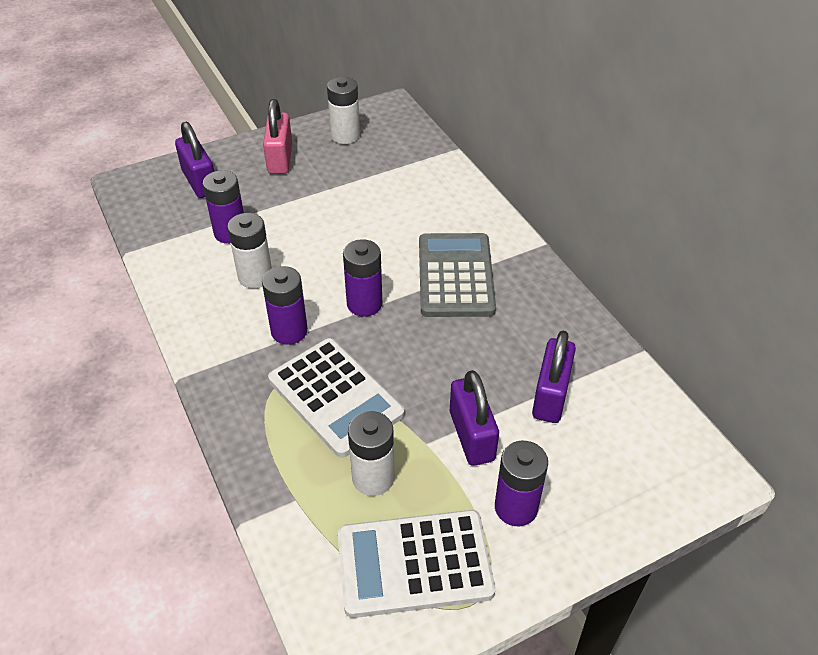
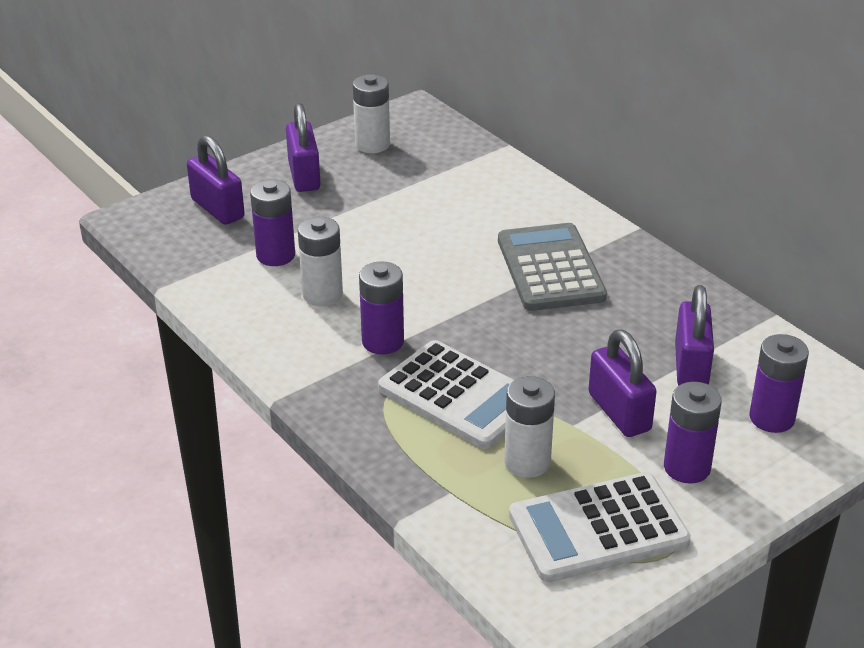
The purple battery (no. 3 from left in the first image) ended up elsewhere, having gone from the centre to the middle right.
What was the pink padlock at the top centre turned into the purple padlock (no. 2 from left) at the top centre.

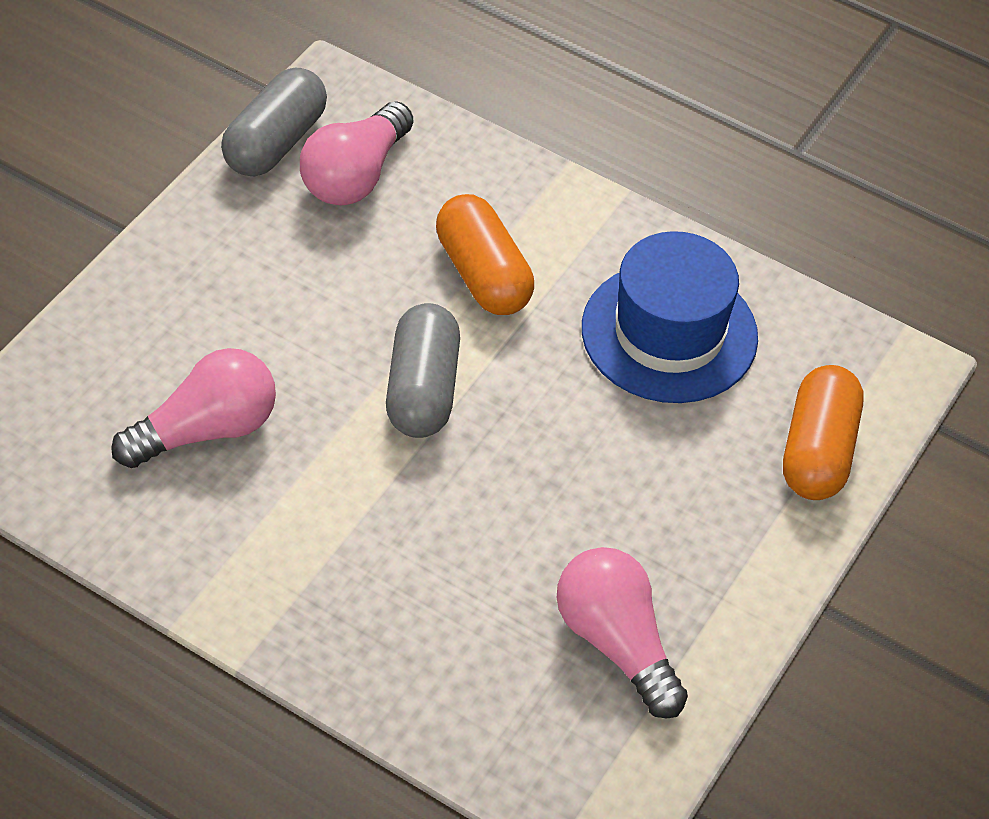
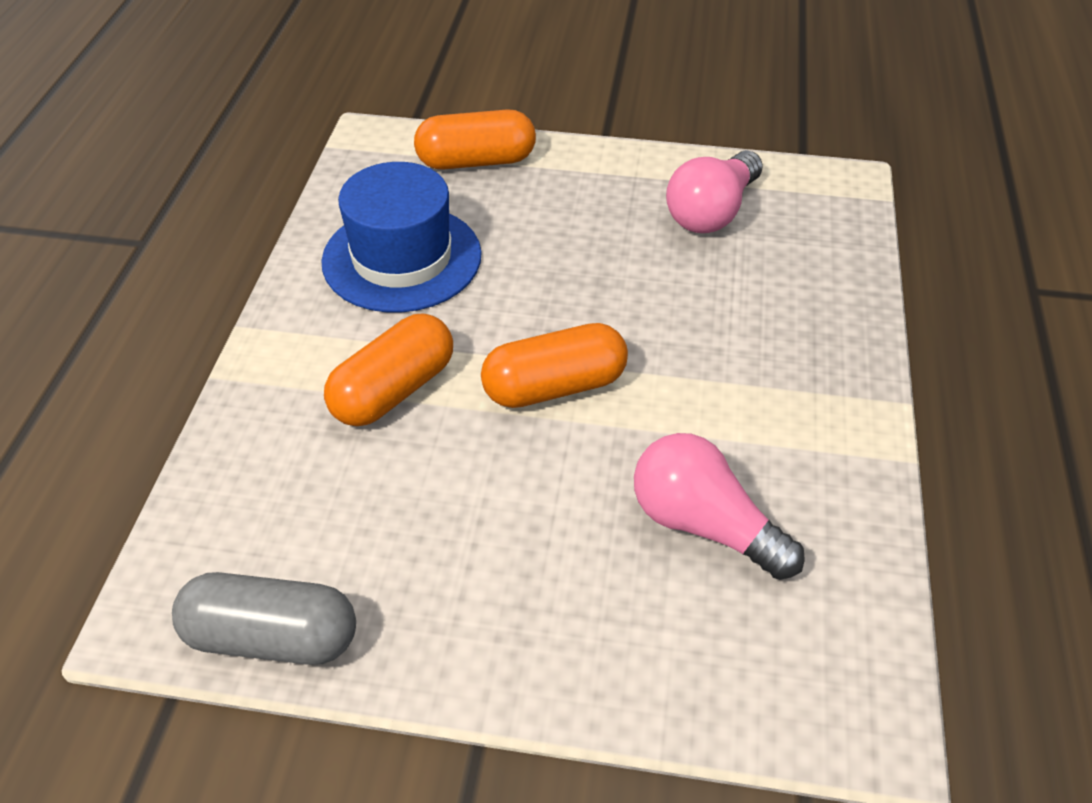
The second view lost the pink light bulb (no. 2 from left) at the top centre.
What was the grey capsule (no. 2 from left) at the centre turned into the orange capsule (no. 3 from left) at the centre.

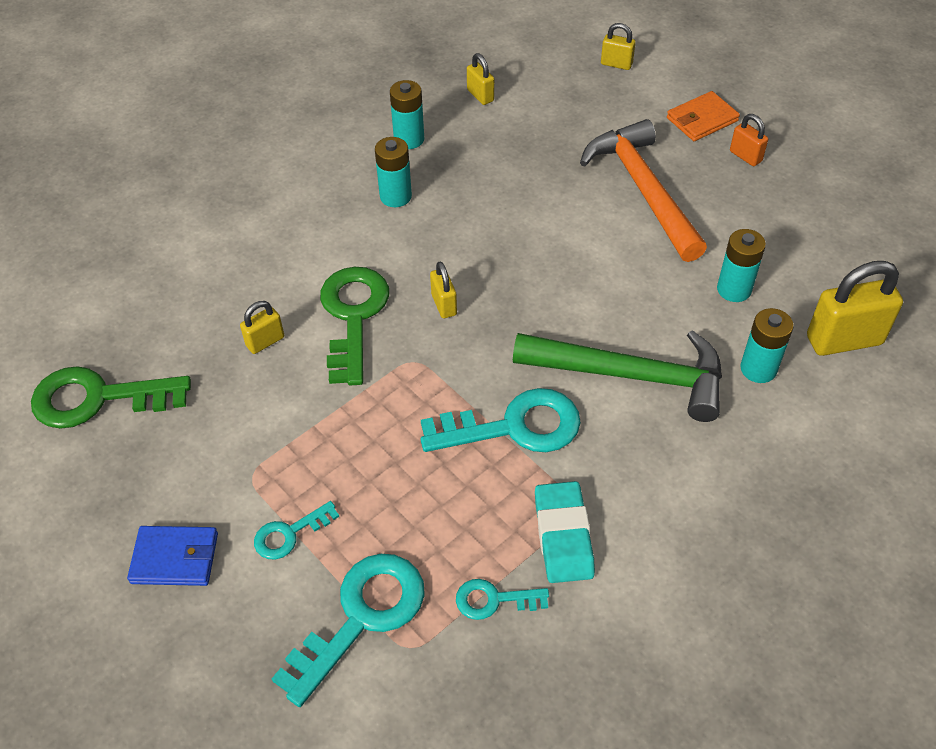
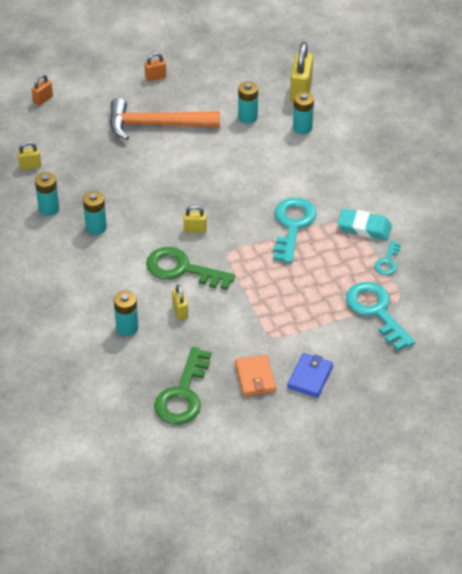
The second view lost the turquoise key (no. 1 from left) at the bottom left.
The second view lost the green hammer at the centre.
The second view gained the turquoise battery (no. 3 from left) at the middle left.
The orange wallet ended up elsewhere, having gone from the top right to the centre.
What was the yellow padlock (no. 4 from left) at the top centre turned into the orange padlock (no. 1 from left) at the top left.

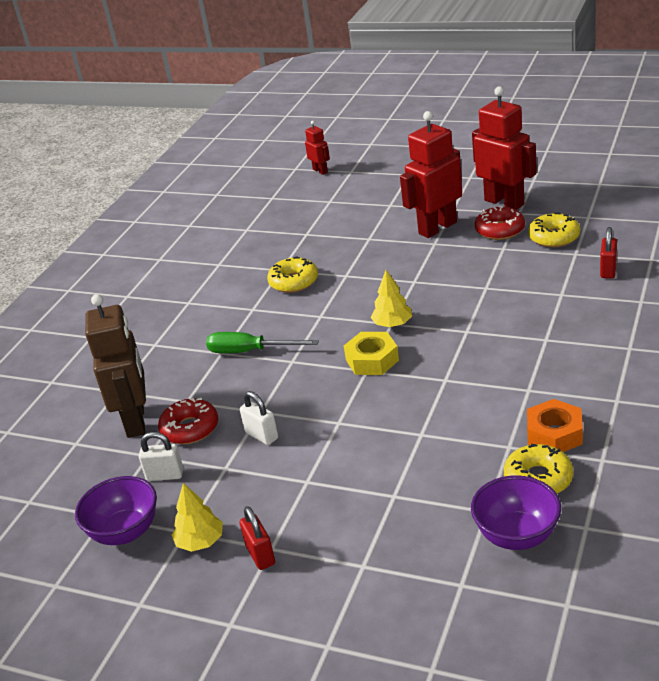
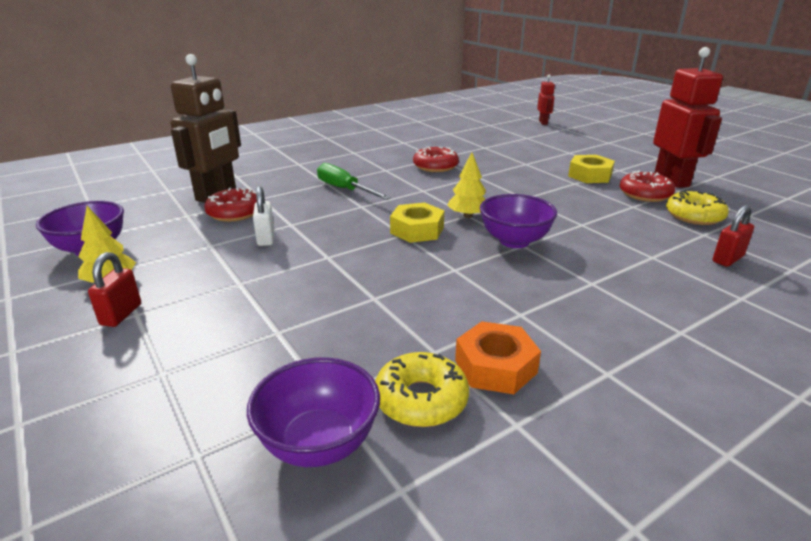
The second view lost the white padlock (no. 1 from left) at the bottom left.
The second view gained the purple bowl (no. 3 from left) at the centre.
Where the red robot (no. 2 from left) stood at the top centre, the yellow nut (no. 2 from left) came to stand at the top right.
What was the yellow donut (no. 1 from left) at the centre turned into the red donut (no. 2 from left) at the top centre.

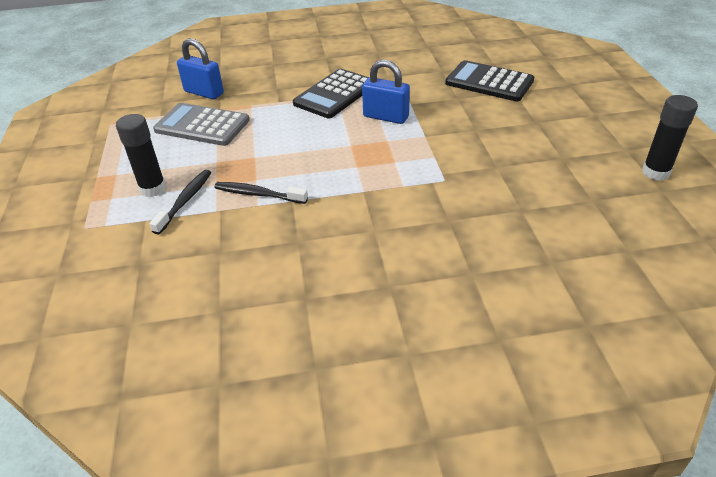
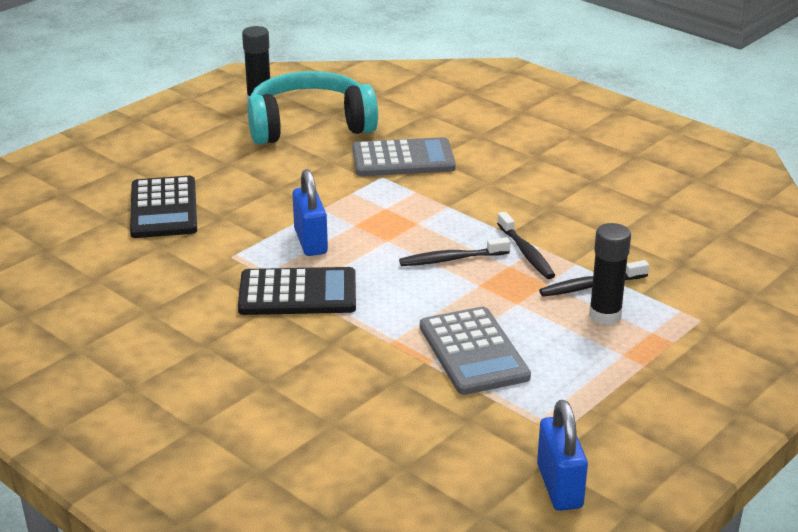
The second view gained the turquoise headphones at the top centre.
The second view gained the grey calculator (no. 1 from left) at the top centre.
The second view gained the black toothbrush (no. 1 from left) at the centre.
The blue padlock (no. 1 from left in the first image) ended up elsewhere, having gone from the top left to the bottom right.

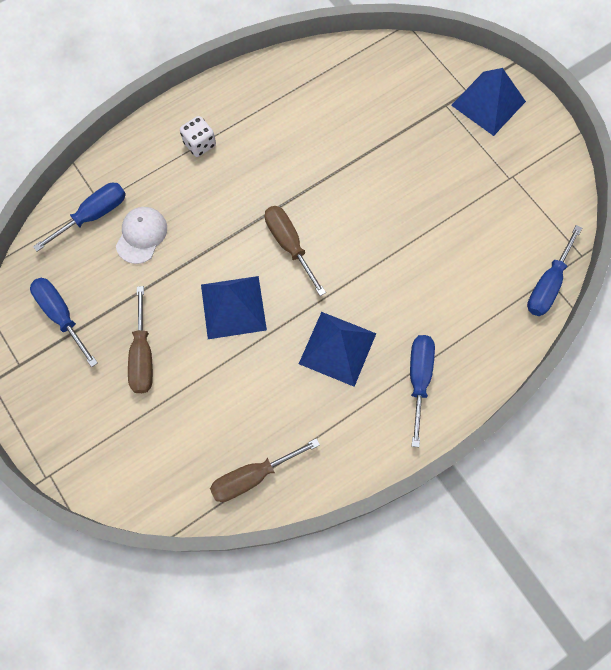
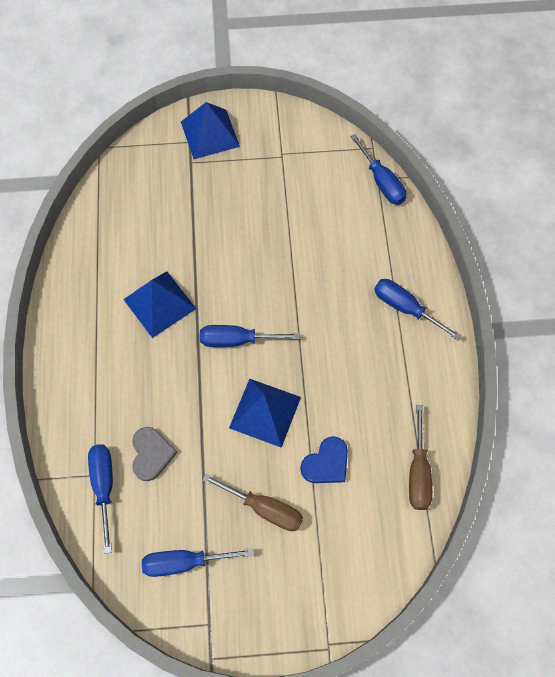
The second view lost the white dice at the top left.
The second view gained the blue heart at the bottom centre.
The blue pyramid (no. 2 from left in the first image) ended up elsewhere, having gone from the centre to the middle left.
Where the white cap stood at the middle left, the grey heart came to stand at the bottom left.
What was the brown screwdriver (no. 3 from left) at the centre turned into the blue screwdriver (no. 3 from left) at the centre.

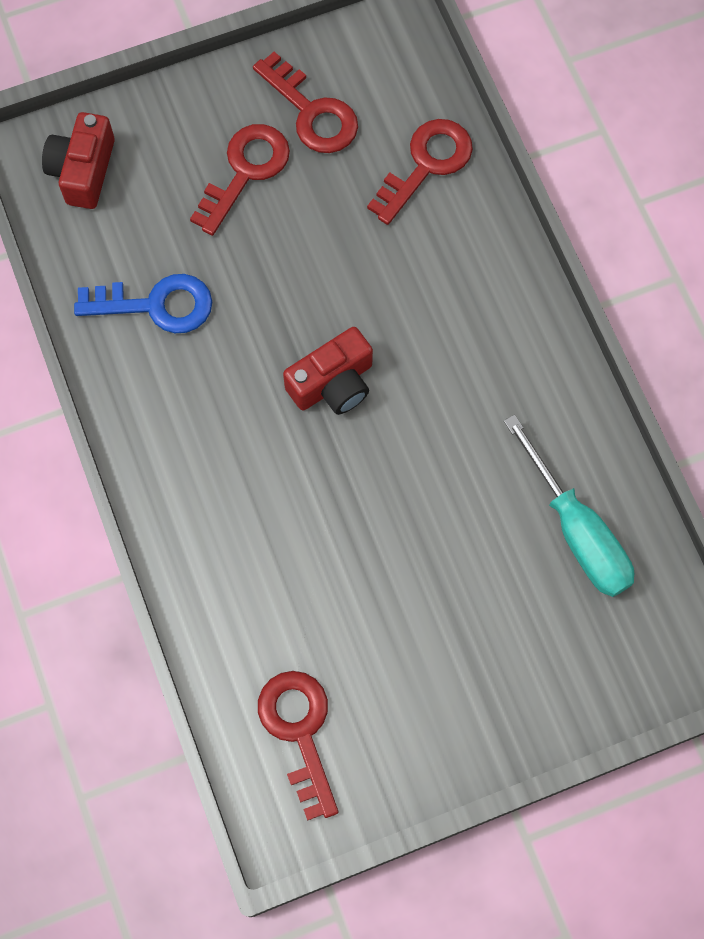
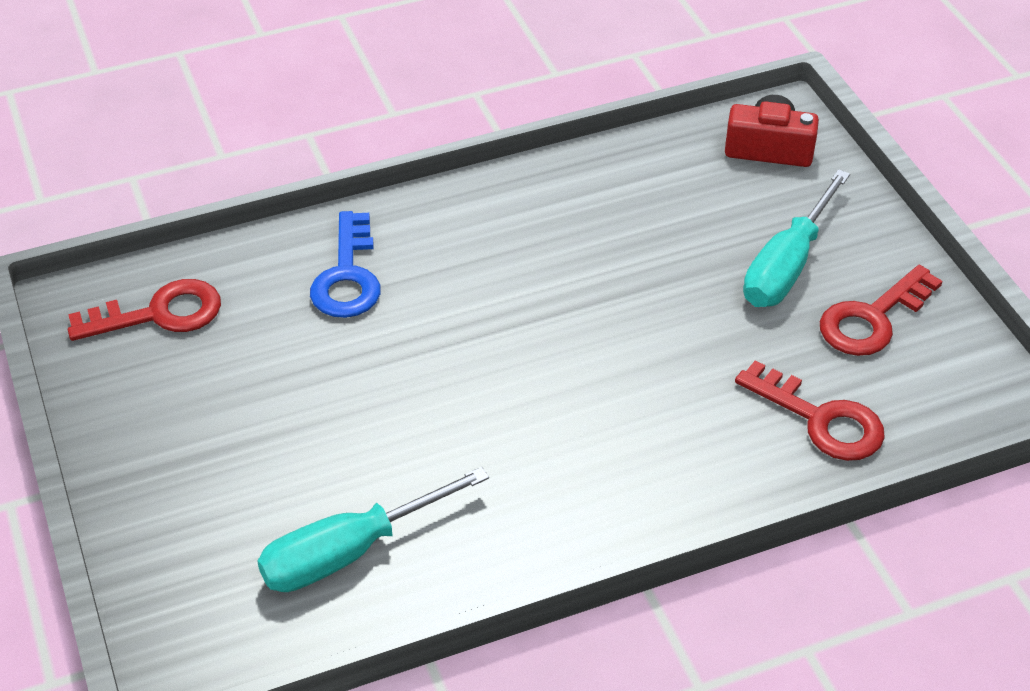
The second view lost the red camera (no. 2 from left) at the centre.
The blue key ended up elsewhere, having gone from the top left to the centre.
Where the red key (no. 1 from left) stood at the top centre, the turquoise screwdriver (no. 2 from left) came to stand at the middle right.

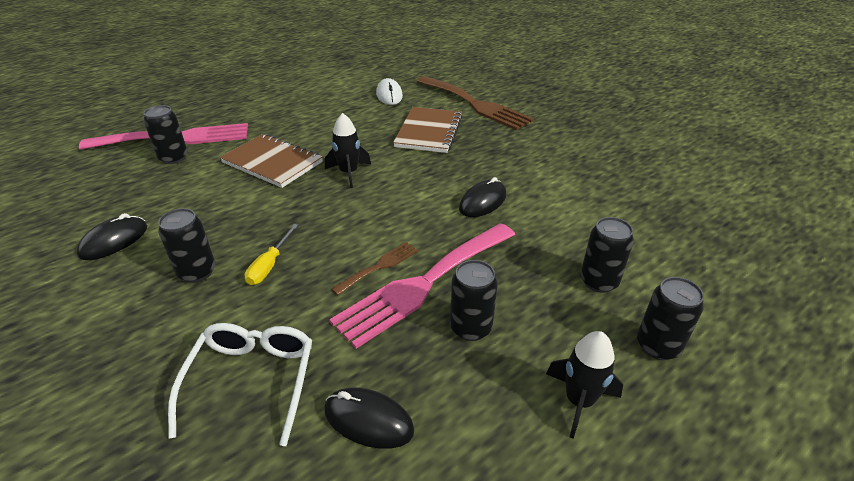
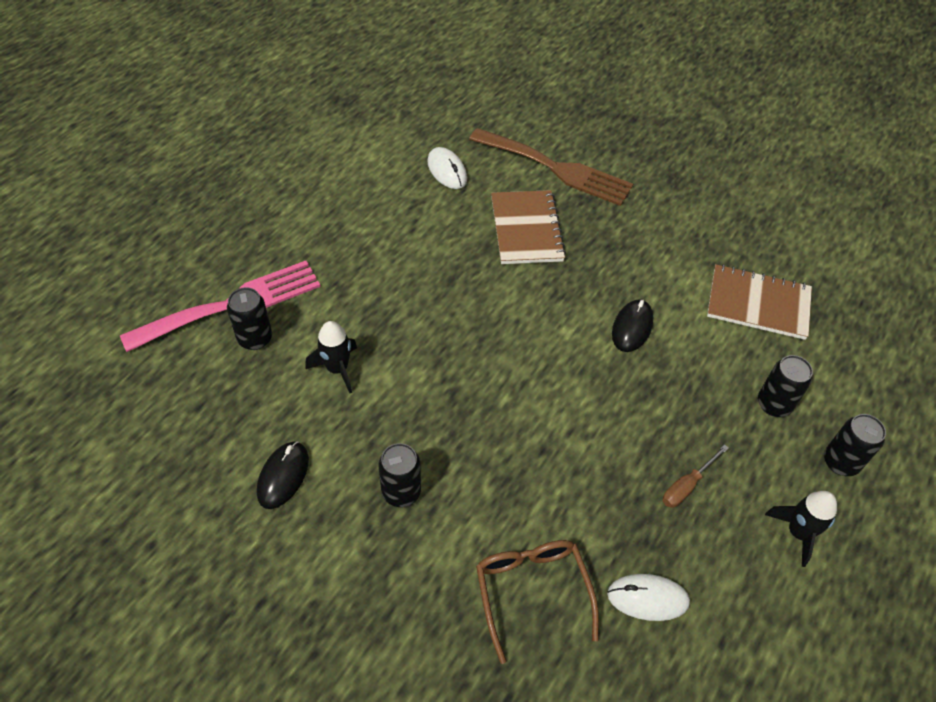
The second view lost the yellow screwdriver at the middle left.
The second view lost the pink fork (no. 2 from left) at the centre.
The second view lost the brown fork (no. 1 from left) at the centre.
The brown notebook (no. 1 from left in the first image) ended up elsewhere, having gone from the middle left to the middle right.
The black rocket (no. 1 from left) ended up elsewhere, having gone from the top centre to the centre.
Where the black can (no. 3 from left) stood at the centre, the brown screwdriver came to stand at the bottom right.
What was the white glasses at the bottom left turned into the brown glasses at the bottom centre.
What was the black mouse (no. 2 from left) at the bottom centre turned into the white mouse (no. 2 from left) at the bottom right.

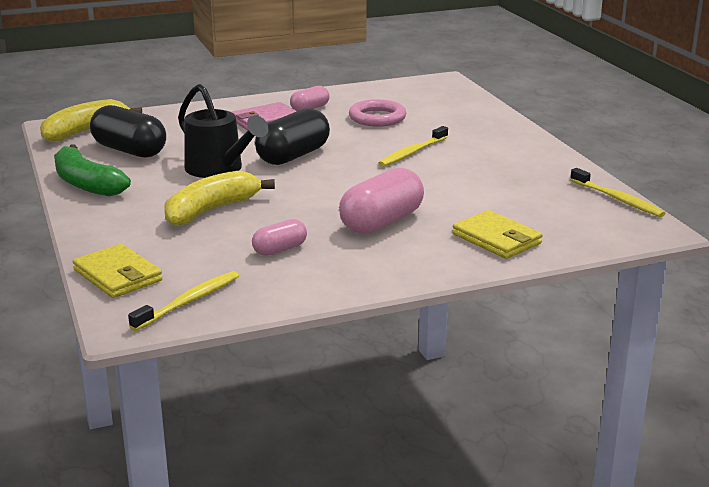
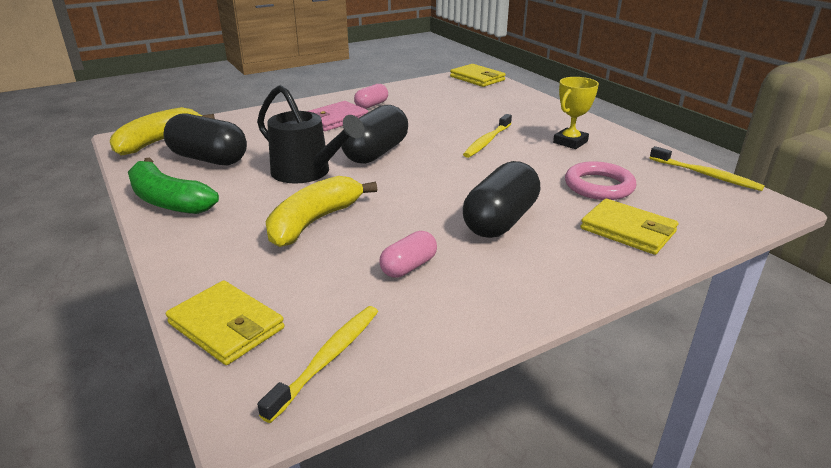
The second view gained the yellow wallet (no. 2 from left) at the top centre.
The second view gained the yellow trophy at the top right.
The pink ring ended up elsewhere, having gone from the top centre to the middle right.
What was the pink capsule (no. 3 from left) at the centre turned into the black capsule (no. 3 from left) at the centre.

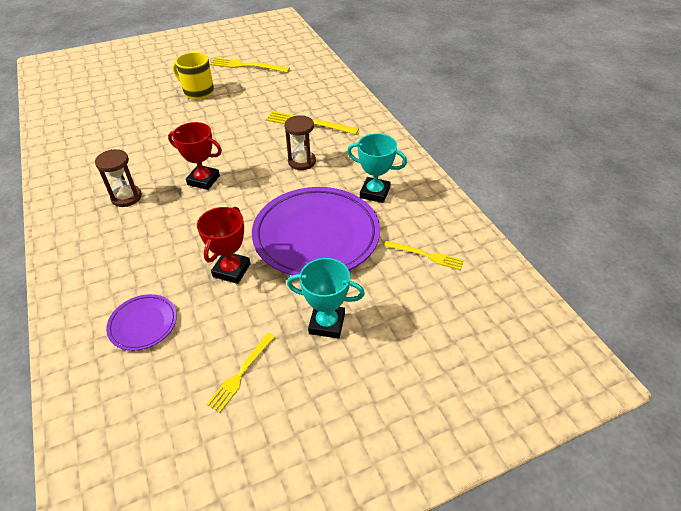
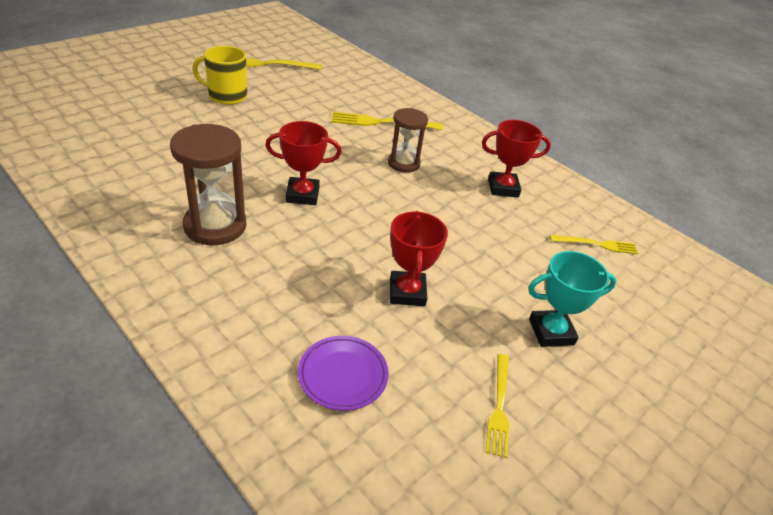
The second view lost the purple plate (no. 2 from left) at the centre.
What was the turquoise trophy (no. 2 from left) at the top centre turned into the red trophy (no. 3 from left) at the top right.
The size of the brown hourglass (no. 1 from left) at the middle left changed by a factor of 1.54.

